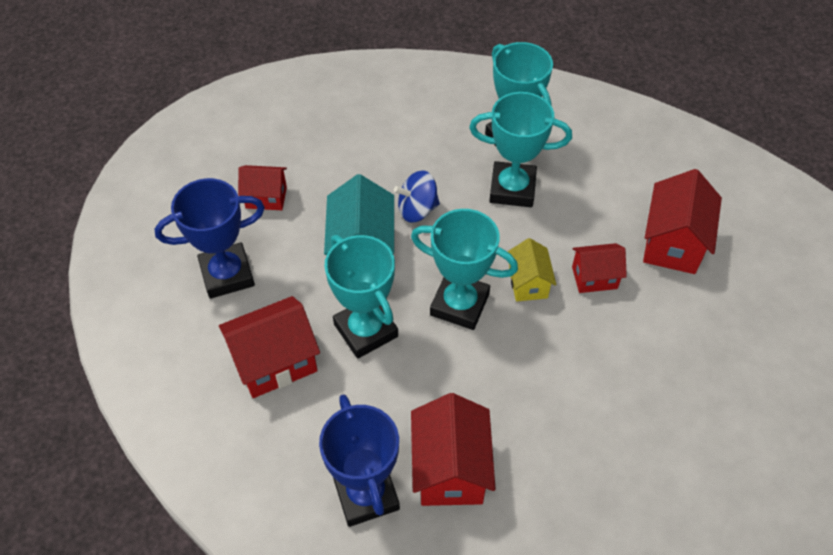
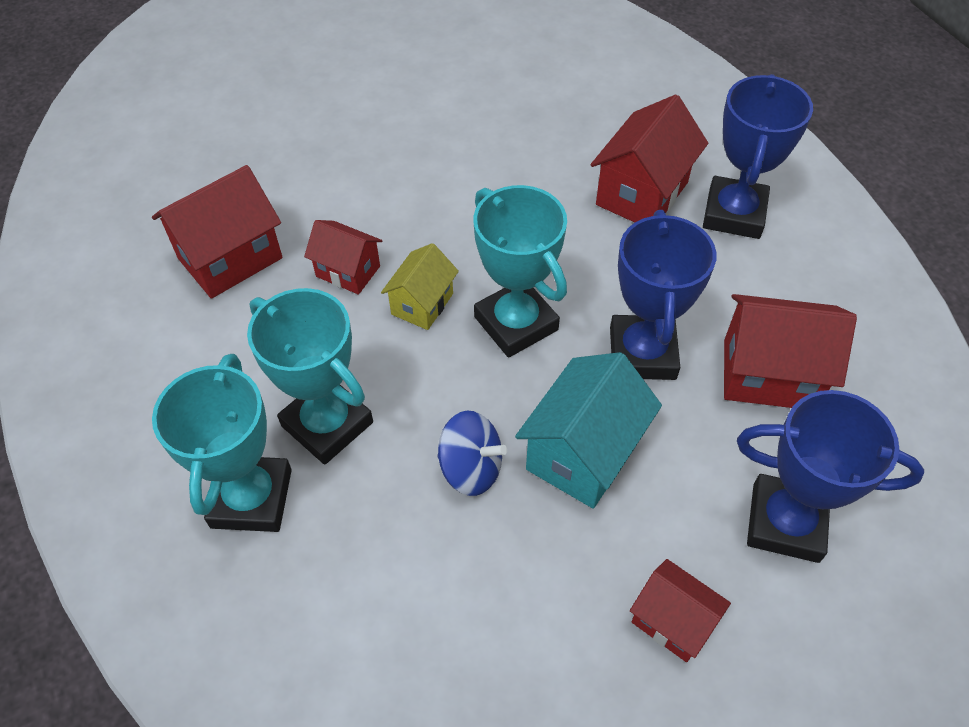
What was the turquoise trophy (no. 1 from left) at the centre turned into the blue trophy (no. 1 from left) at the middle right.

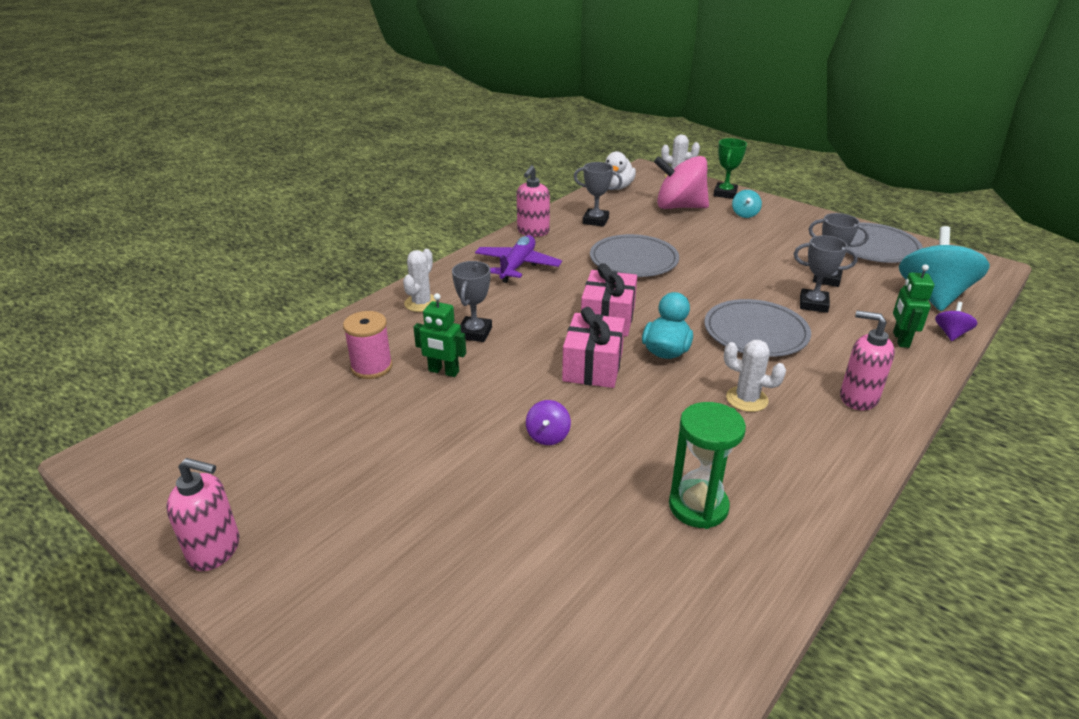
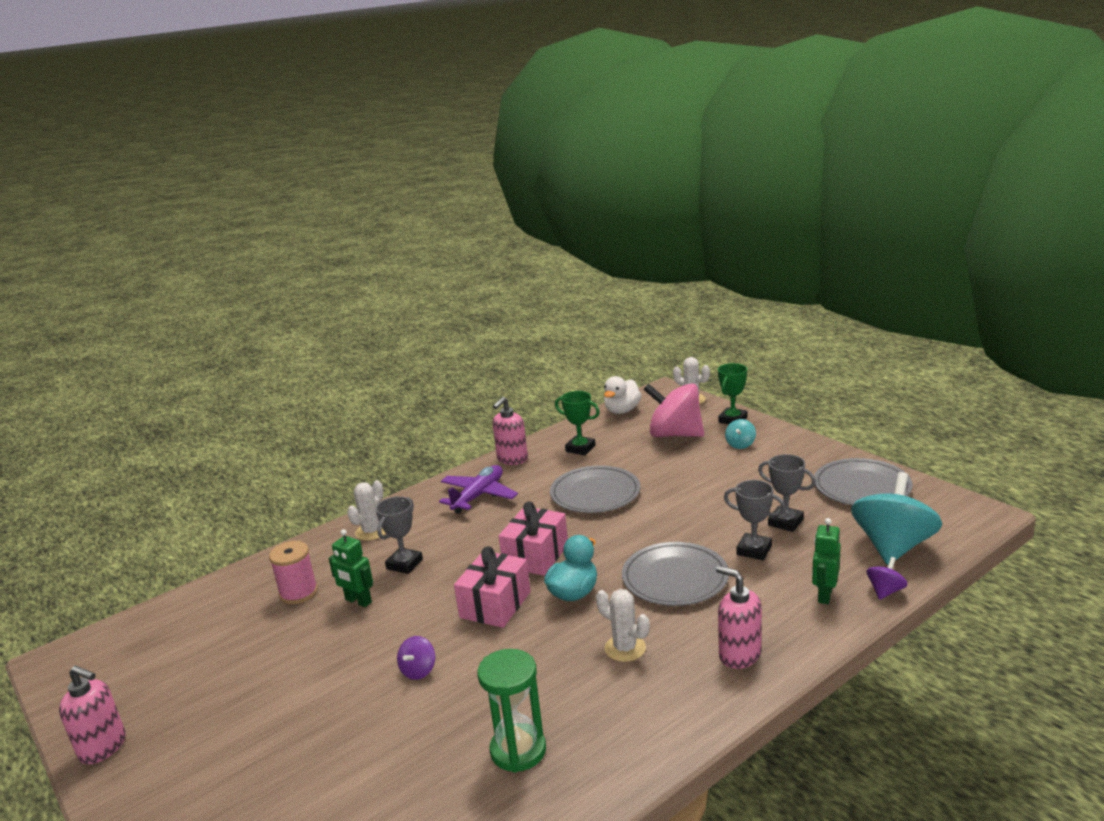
What was the grey trophy (no. 2 from left) at the top centre turned into the green trophy (no. 1 from left) at the centre.

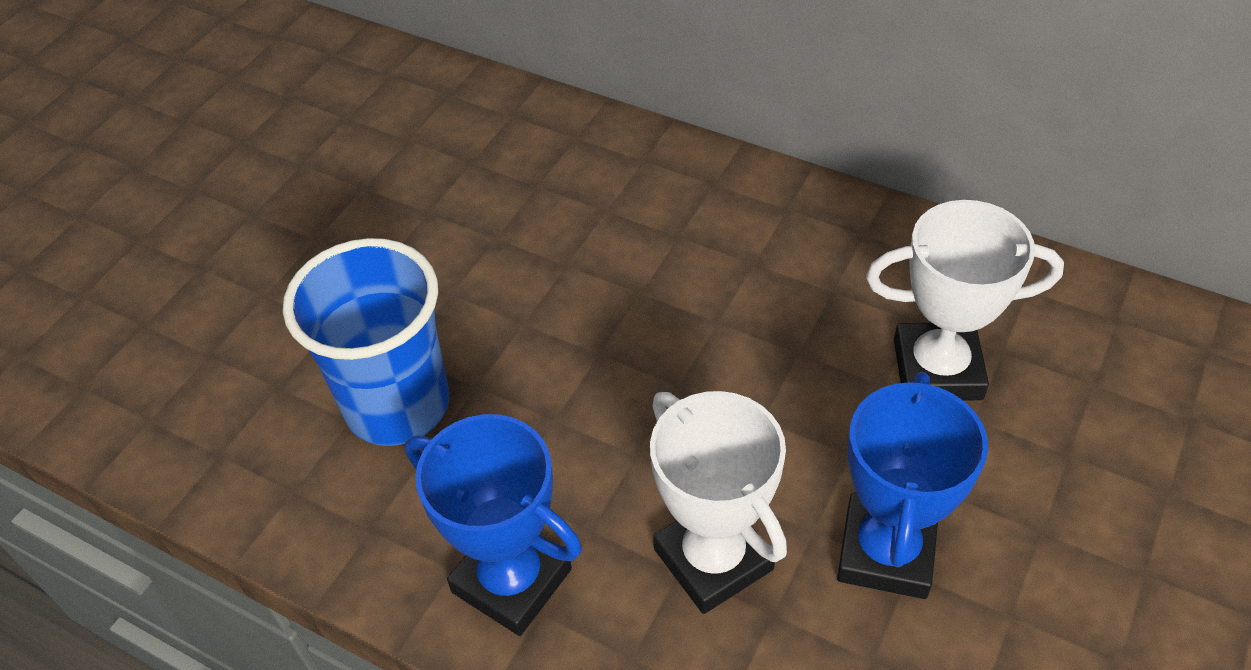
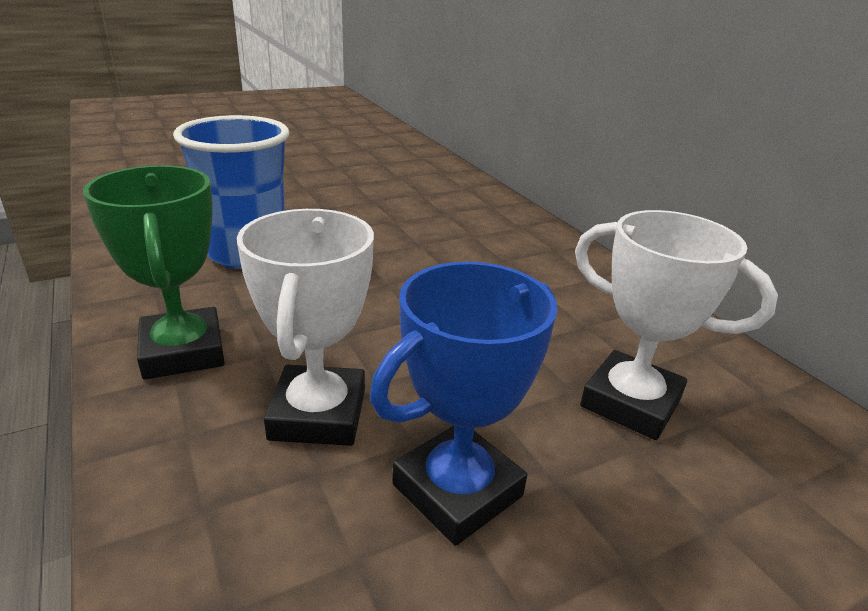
What was the blue trophy (no. 1 from left) at the bottom centre turned into the green trophy at the middle left.

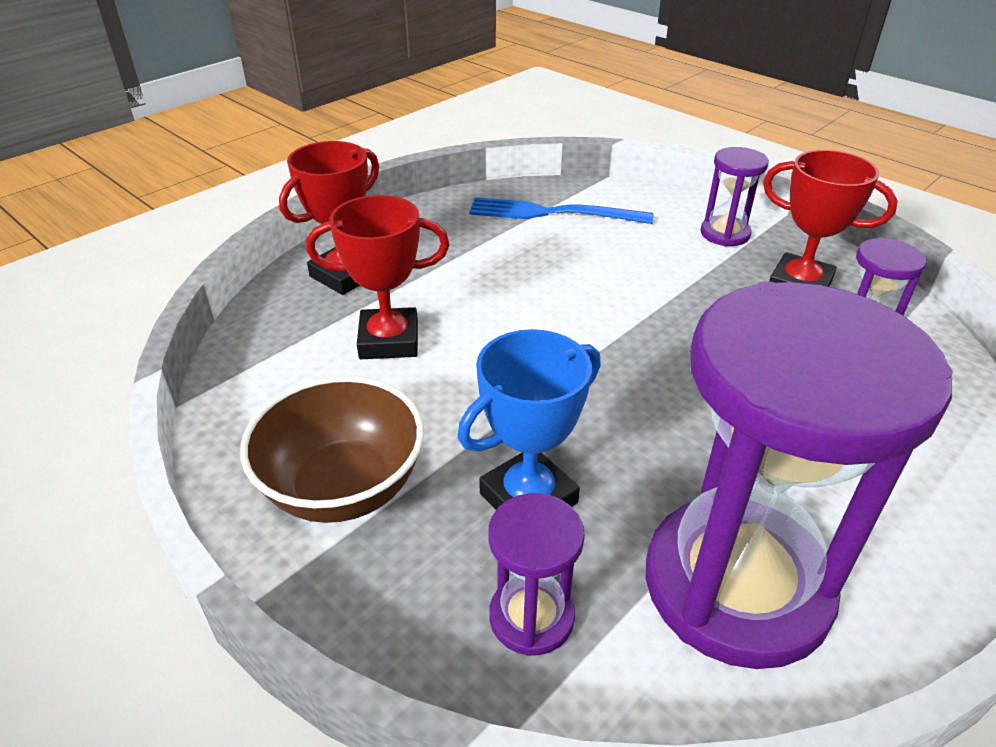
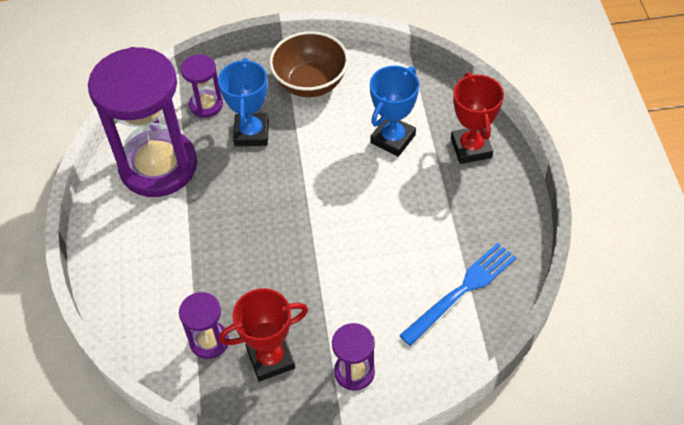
What was the red trophy (no. 2 from left) at the centre turned into the blue trophy (no. 2 from left) at the top centre.

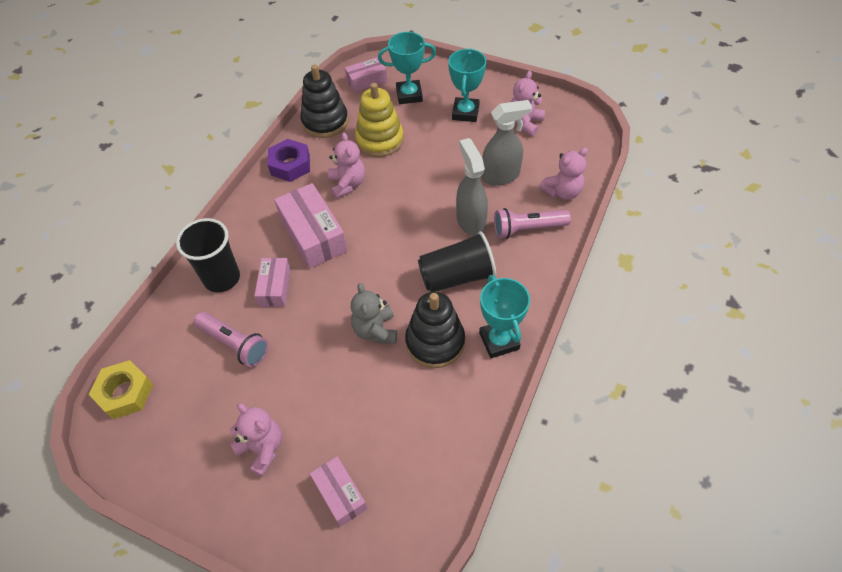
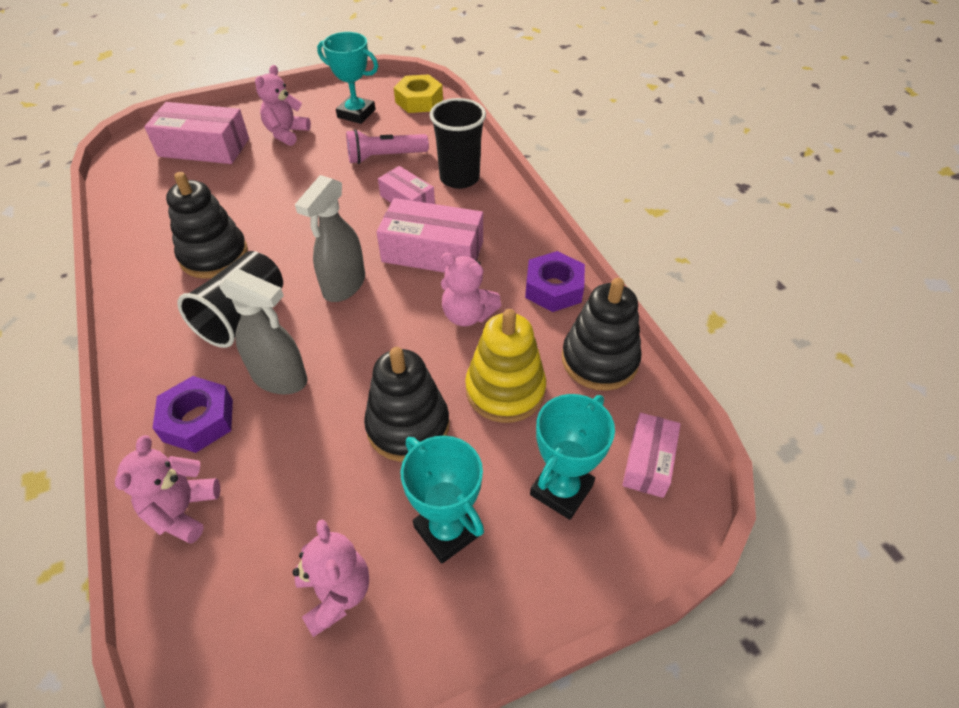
The second view lost the grey teddy bear at the centre.
The second view gained the black stacking toy (no. 2 from left) at the centre.
The turquoise trophy (no. 3 from left in the first image) ended up elsewhere, having gone from the centre to the top centre.
The grey spray bottle (no. 2 from left) ended up elsewhere, having gone from the top centre to the centre.
Where the pink flashlight (no. 2 from left) stood at the centre, the purple nut (no. 1 from left) came to stand at the middle left.
The pink teddy bear (no. 1 from left in the first image) at the bottom left ended up facing another way, 120 degrees clockwise from before.
The size of the pink box (no. 3 from left in the first image) at the bottom centre changed by a factor of 1.69.

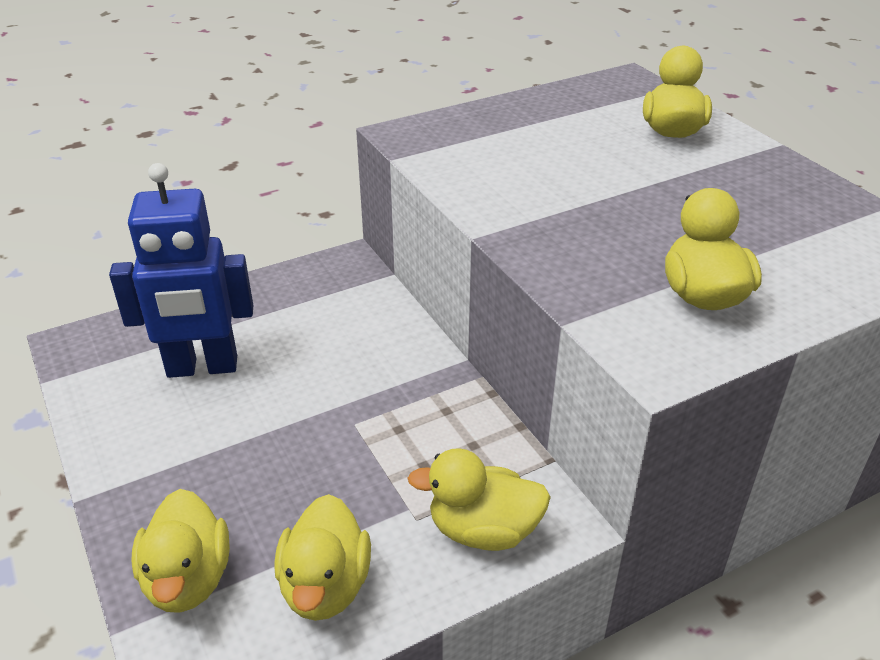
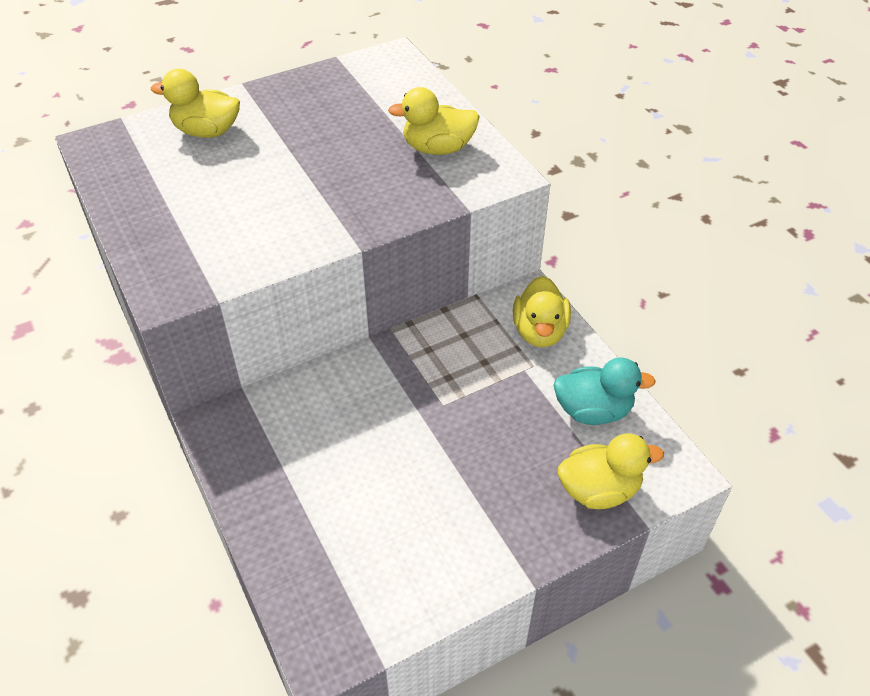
The second view lost the blue robot at the middle left.
What was the yellow duck (no. 2 from left) at the bottom centre turned into the turquoise duck at the middle right.

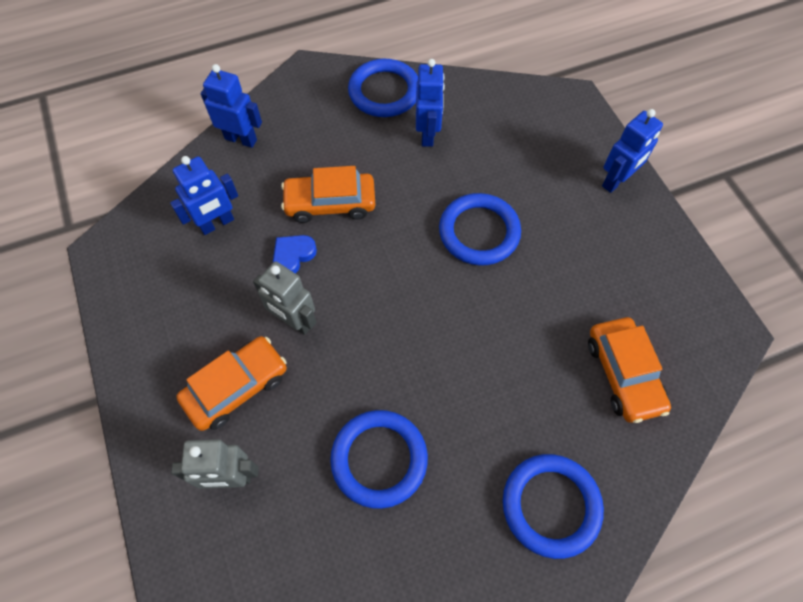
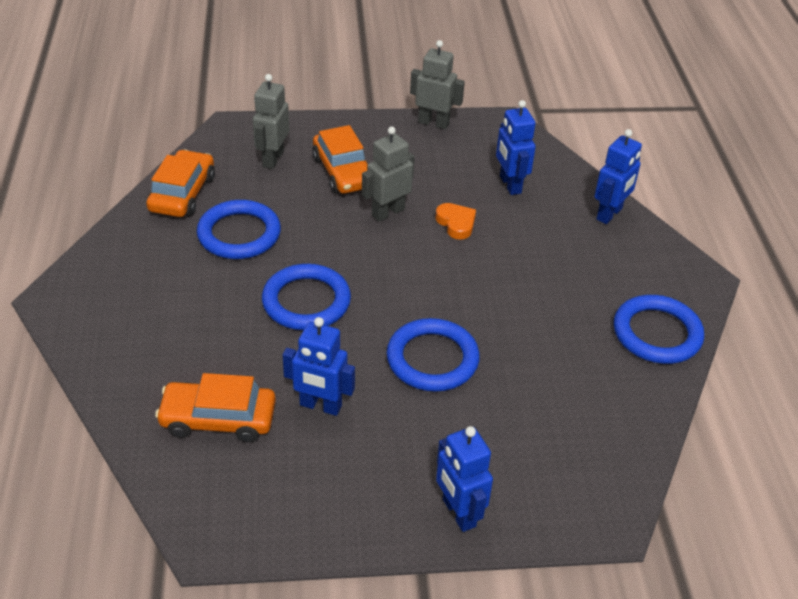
The second view gained the grey robot (no. 3 from left) at the top centre.
The orange car (no. 2 from left in the first image) ended up elsewhere, having gone from the top centre to the top left.
The blue robot (no. 3 from left in the first image) ended up elsewhere, having gone from the top centre to the centre.
The blue ring (no. 4 from left in the first image) ended up elsewhere, having gone from the bottom right to the centre.
What was the blue heart at the centre turned into the orange heart at the centre.

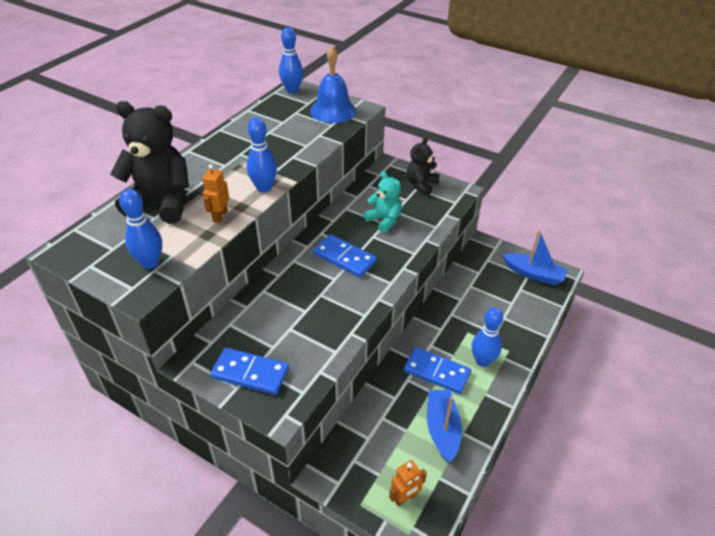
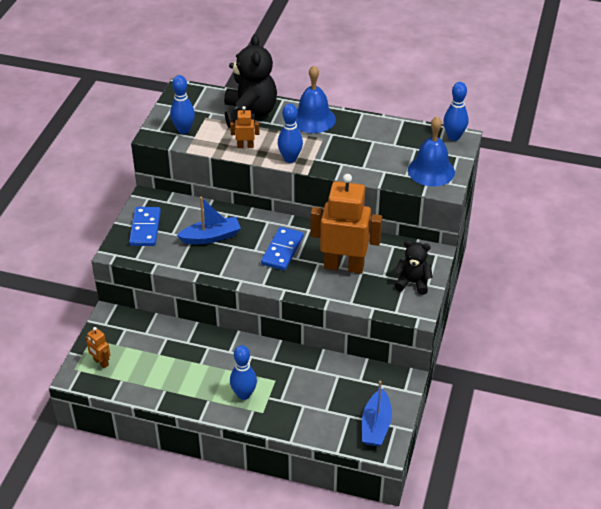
The second view lost the blue domino (no. 3 from left) at the bottom centre.
The second view gained the blue bell (no. 1 from left) at the top centre.
The blue boat (no. 1 from left) ended up elsewhere, having gone from the bottom centre to the centre.
Where the turquoise teddy bear stood at the centre, the orange robot (no. 3 from left) came to stand at the centre.

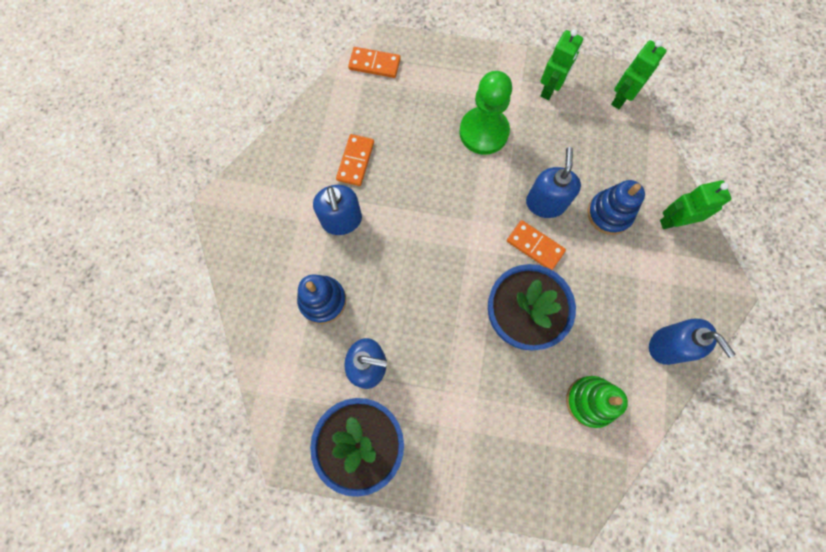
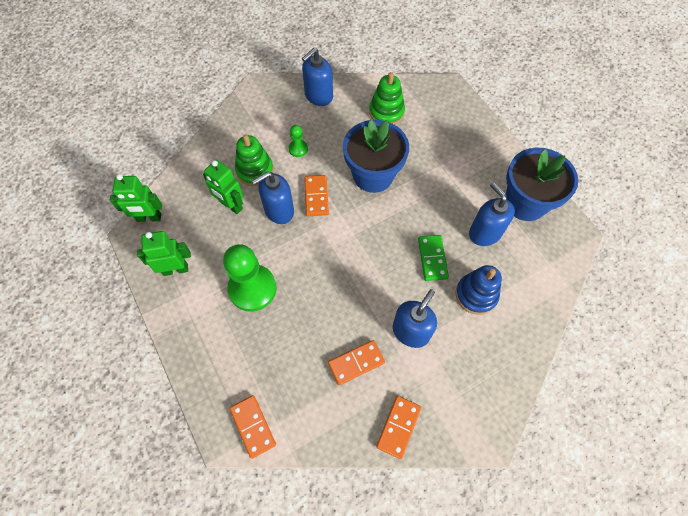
The second view gained the green pawn (no. 2 from left) at the top centre.
The second view gained the orange domino (no. 4 from left) at the bottom centre.
The second view gained the green domino at the centre.
The green robot (no. 3 from left) ended up elsewhere, having gone from the middle right to the middle left.
What was the blue stacking toy (no. 2 from left) at the middle right turned into the green stacking toy (no. 1 from left) at the top centre.
The blue soap dispenser (no. 4 from left in the first image) at the middle right ended up facing another way, 150 degrees counterclockwise from before.

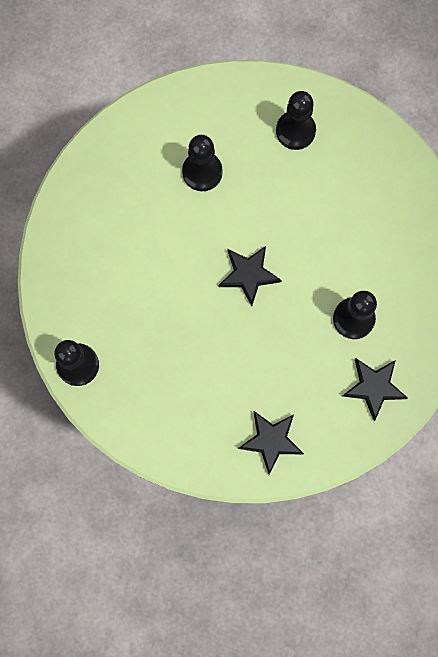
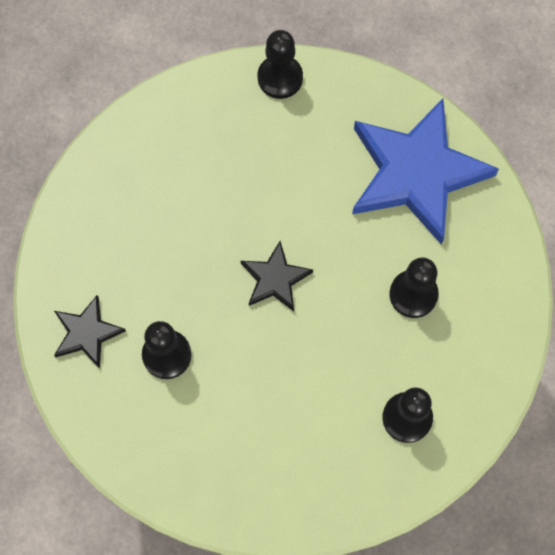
The second view lost the black star (no. 2 from left) at the bottom centre.
The second view gained the blue star at the top right.

